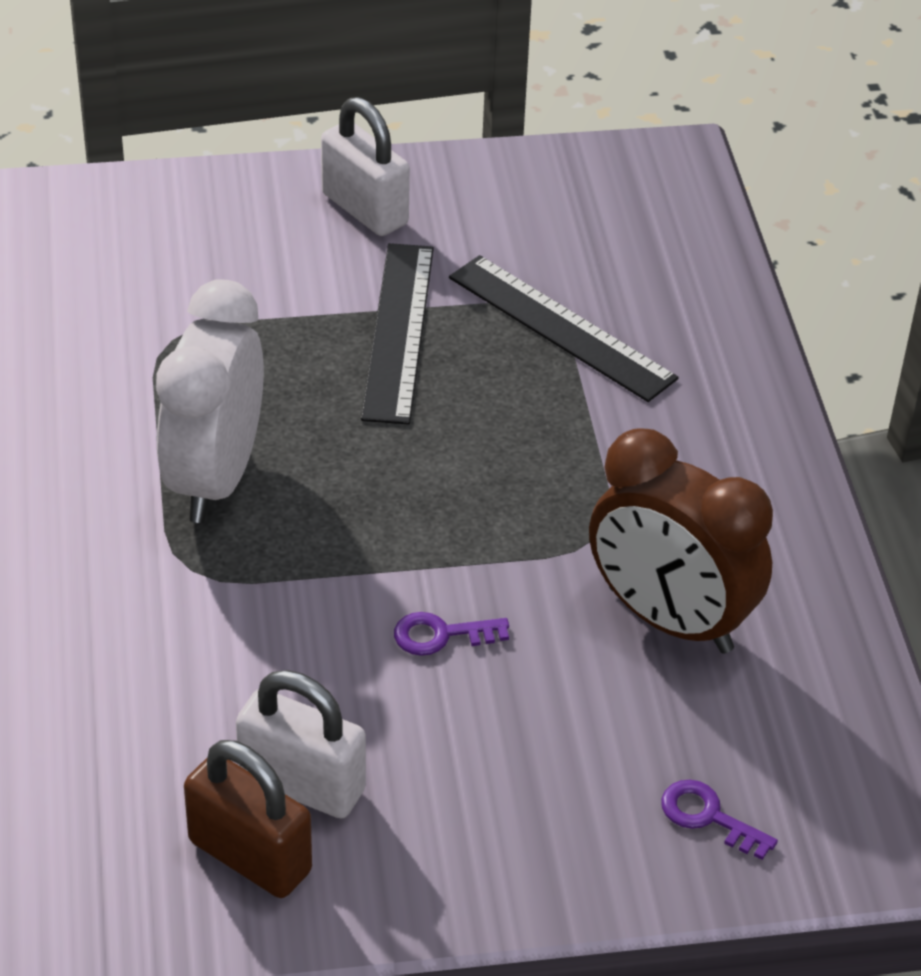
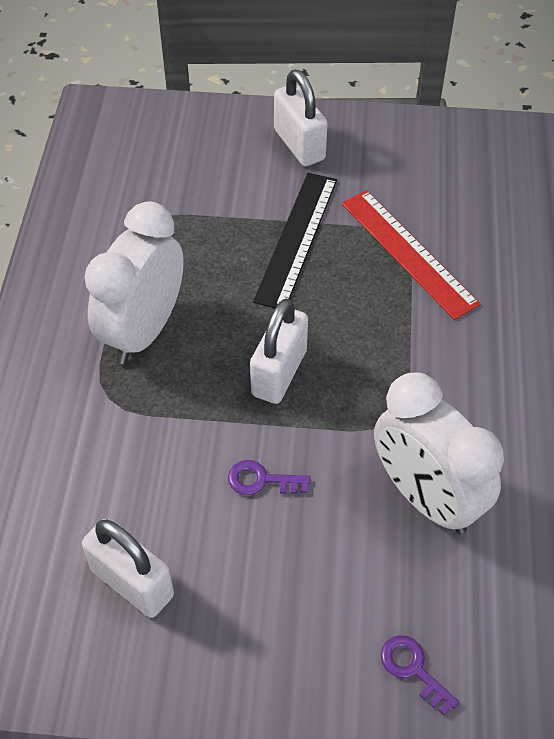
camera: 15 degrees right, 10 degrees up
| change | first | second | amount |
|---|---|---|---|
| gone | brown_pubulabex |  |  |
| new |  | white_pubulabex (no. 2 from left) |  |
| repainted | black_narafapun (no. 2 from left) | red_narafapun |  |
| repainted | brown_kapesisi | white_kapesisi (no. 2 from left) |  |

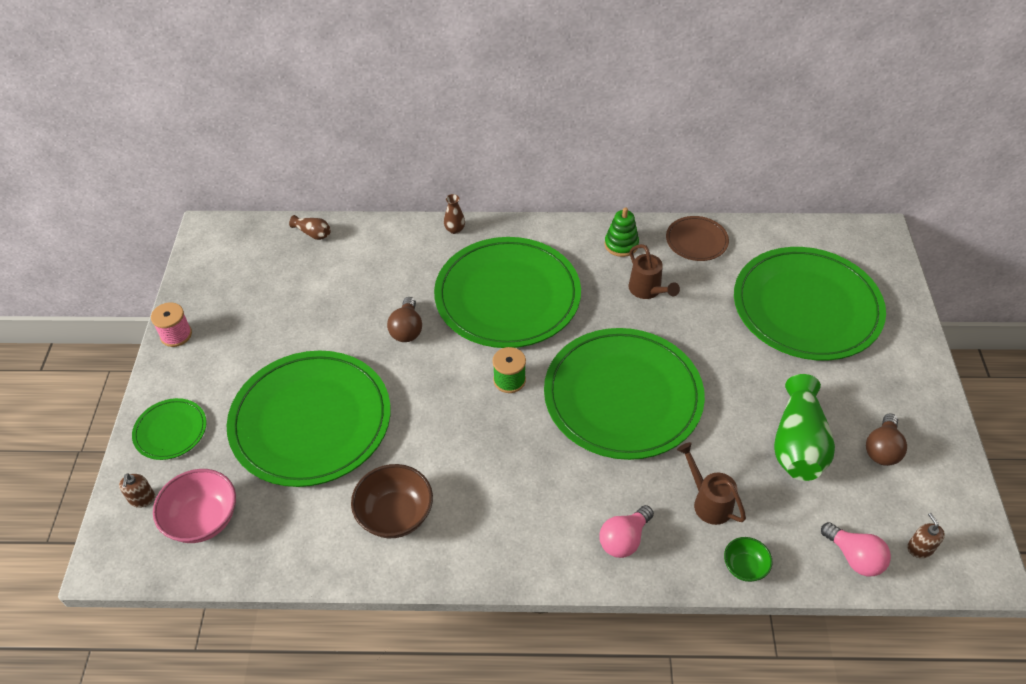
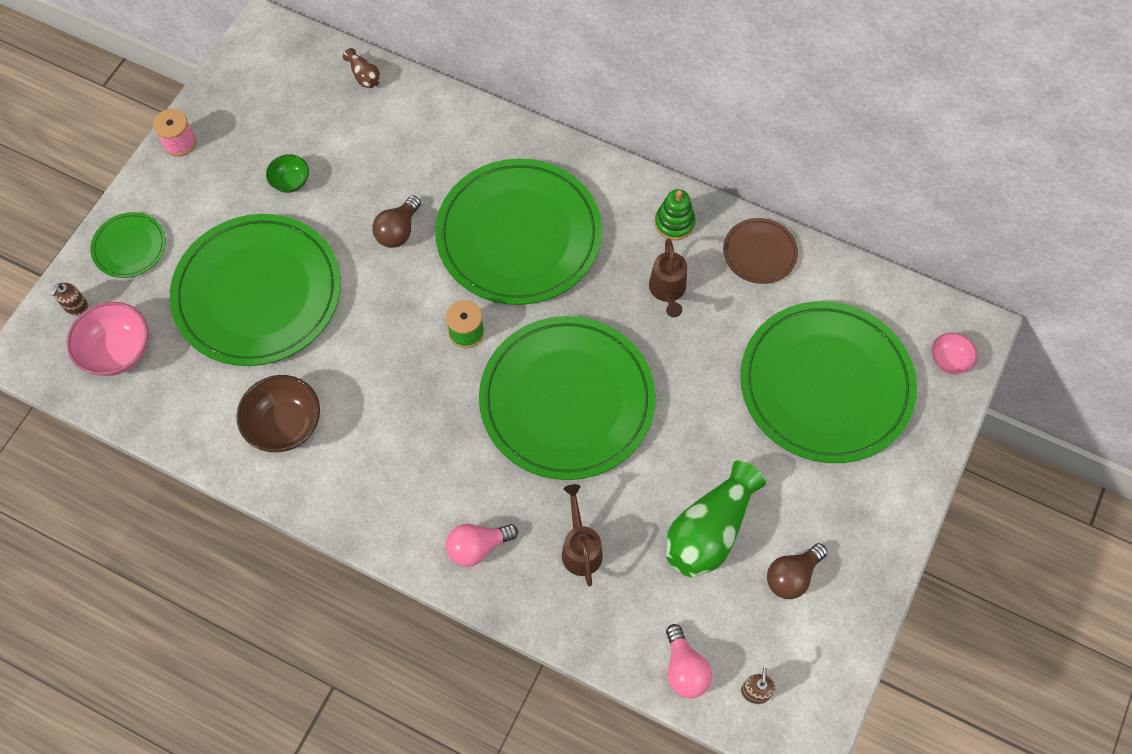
camera: 25 degrees right, 15 degrees up
| change | first | second | amount |
|---|---|---|---|
| gone | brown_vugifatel (no. 2 from left) |  |  |
| new |  | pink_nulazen (no. 2 from left) |  |
| shifted | green_nulazen |  |  |

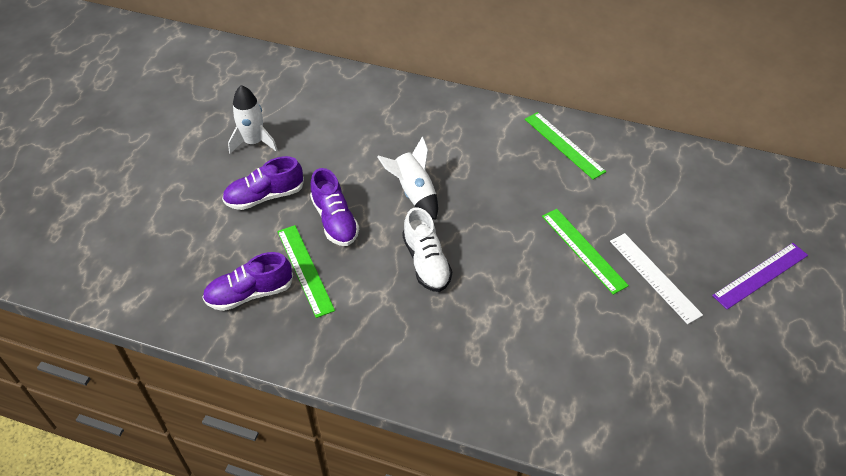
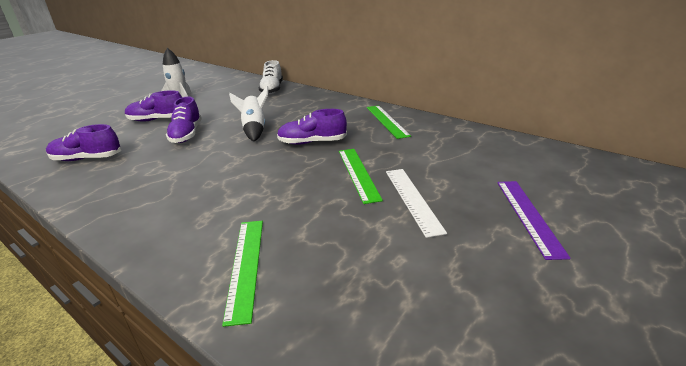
camera: 20 degrees right, 20 degrees down
| change | first | second | amount |
|---|---|---|---|
| new |  | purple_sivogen (no. 4 from left) |  |
| shifted | green_narafapun (no. 1 from left) |  |  |
| shifted | white_sivogen |  |  |
| rotated | purple_narafapun |  | 75 degrees counterclockwise |

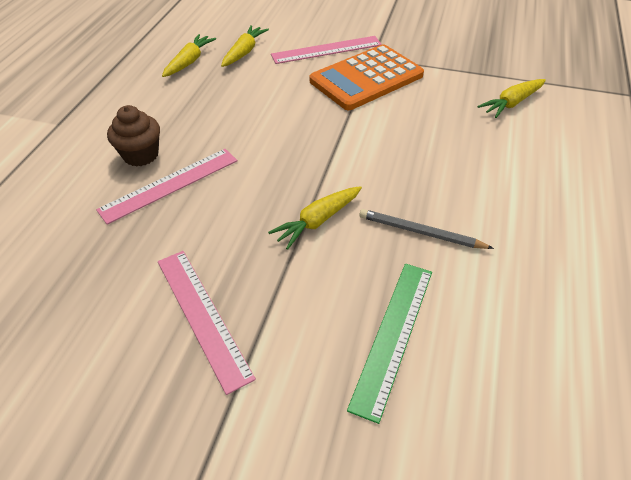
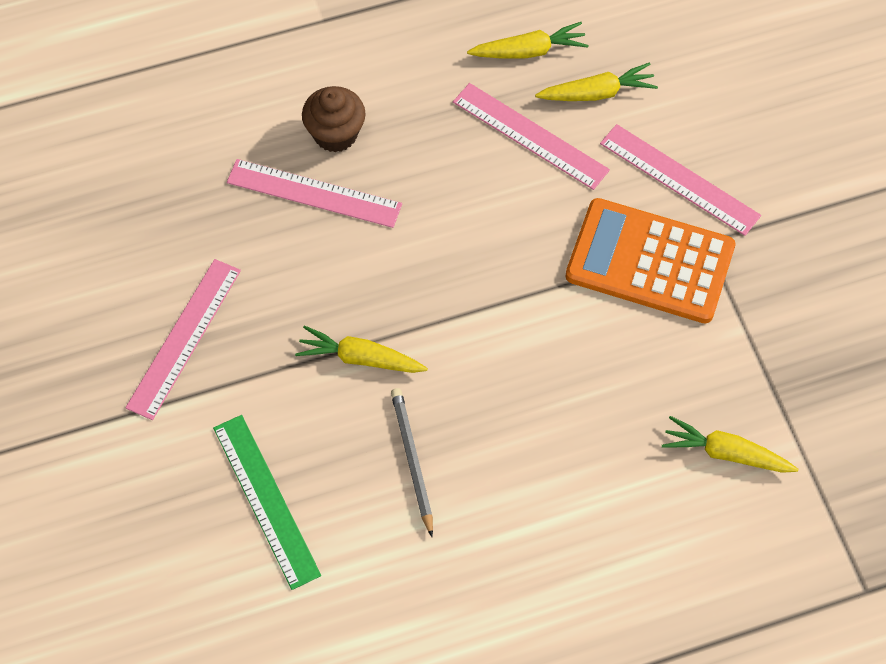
camera: 55 degrees right, 15 degrees up
| change | first | second | amount |
|---|---|---|---|
| new |  | pink_narafapun (no. 3 from left) |  |
| rotated | green_narafapun |  | 75 degrees clockwise |

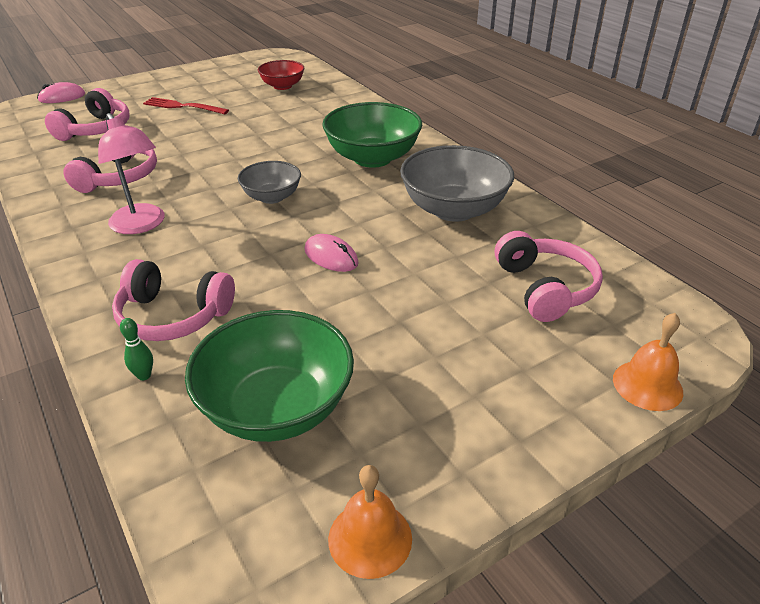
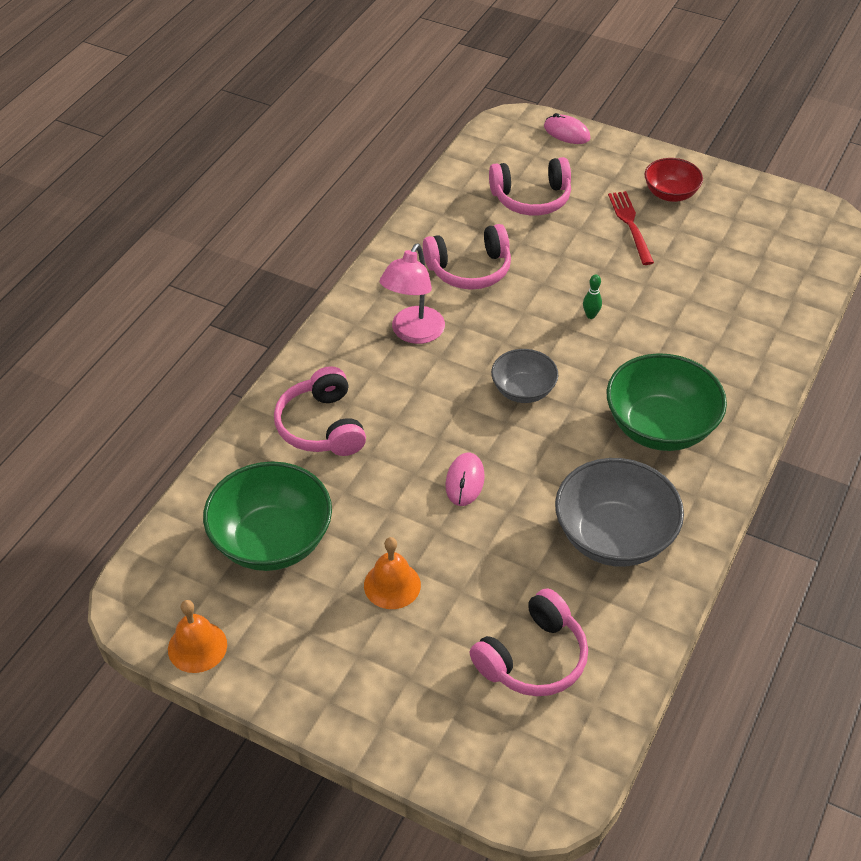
camera: 60 degrees right, 10 degrees up
| change | first | second | amount |
|---|---|---|---|
| shifted | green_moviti |  |  |
| shifted | red_nulazen |  |  |
| shifted | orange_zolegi (no. 2 from left) |  |  |

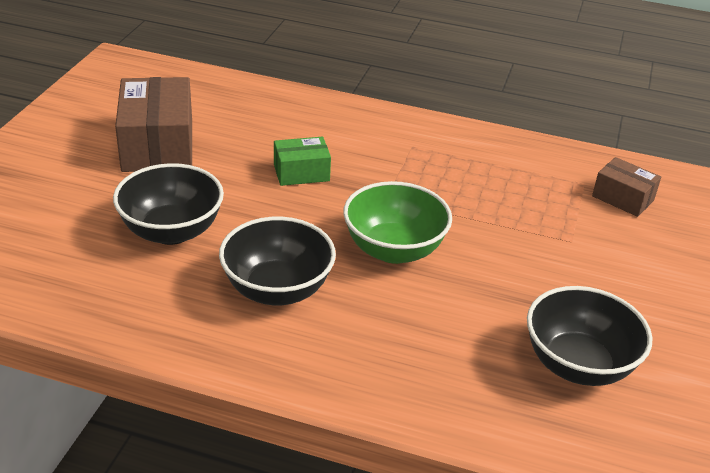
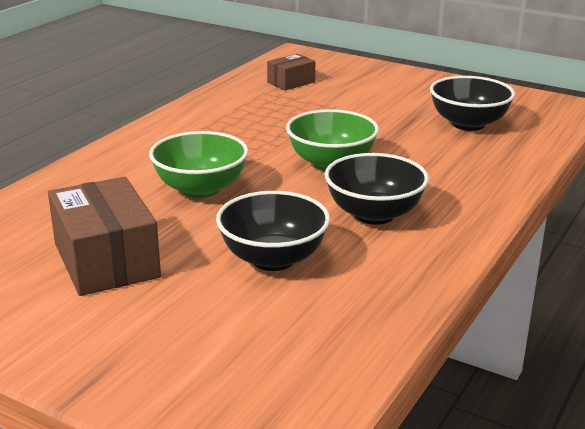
camera: 75 degrees left, 10 degrees down
| change | first | second | amount |
|---|---|---|---|
| swapped | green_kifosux | green_nulazen (no. 1 from left) |  |
| rotated | brown_kifosux (no. 1 from left) |  | 60 degrees clockwise |

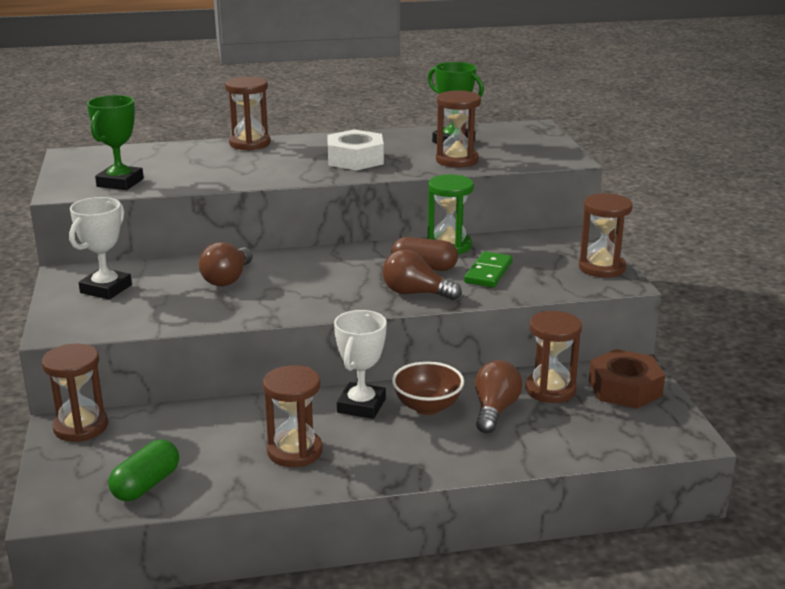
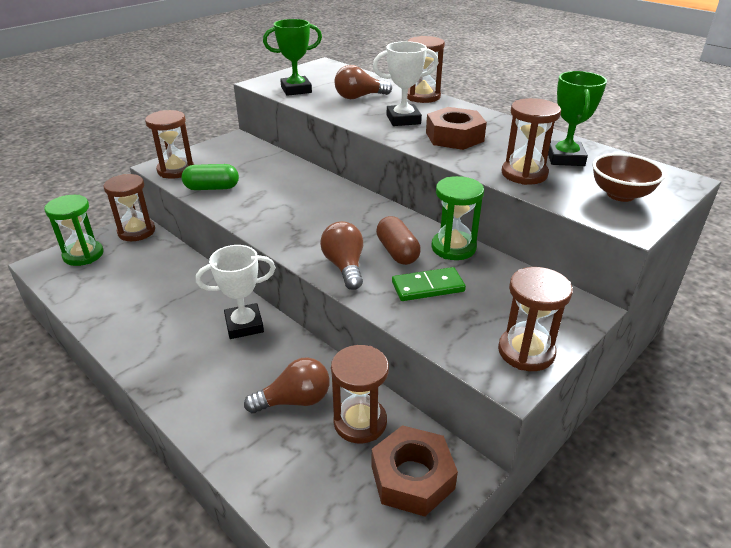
camera: 55 degrees right, 10 degrees up
| change | first | second | amount |
|---|---|---|---|
| new |  | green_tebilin (no. 1 from left) |  |
| shifted | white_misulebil (no. 1 from left in the first image) | white_misulebil (no. 2 from left) |  |
| shifted | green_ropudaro |  |  |
| shifted | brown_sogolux (no. 1 from left in the first image) | brown_sogolux (no. 3 from left) |  |
| shifted | brown_tebilin (no. 3 from left in the first image) | brown_tebilin (no. 2 from left) |  |
| shifted | brown_nulazen |  |  |
| repainted | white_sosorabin | brown_sosorabin (no. 2 from left) |  |

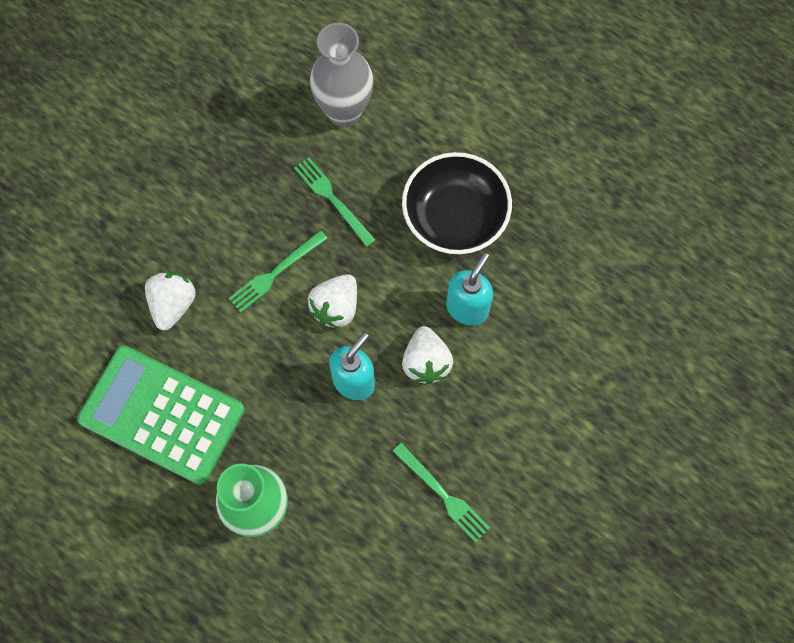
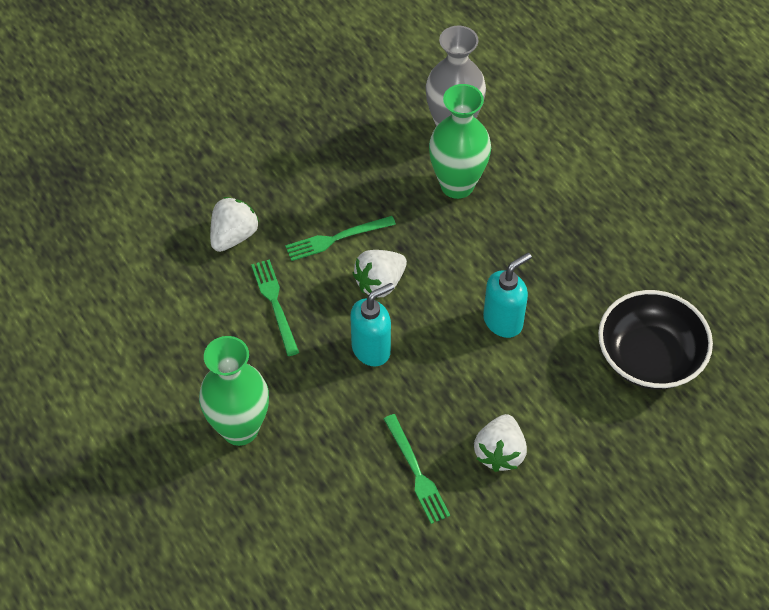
camera: 20 degrees right, 15 degrees down
| change | first | second | amount |
|---|---|---|---|
| gone | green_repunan |  |  |
| new |  | green_vugifatel (no. 2 from left) |  |
| shifted | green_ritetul (no. 2 from left in the first image) | green_ritetul (no. 1 from left) |  |
| shifted | black_nulazen |  |  |
| shifted | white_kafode (no. 3 from left) |  |  |

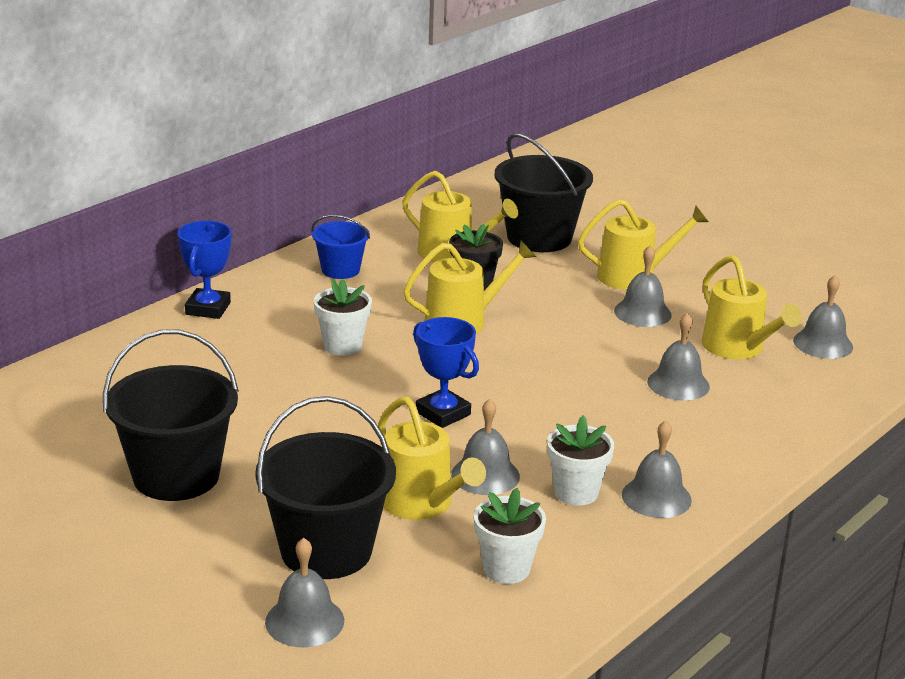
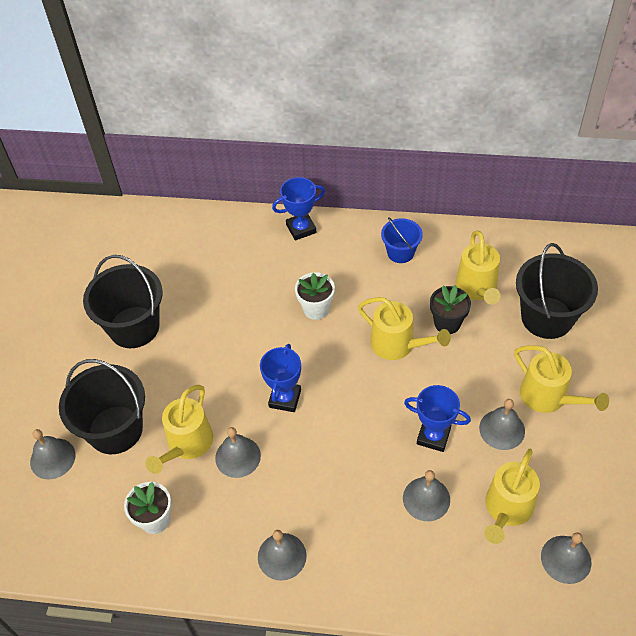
camera: 60 degrees right, 25 degrees up
| change | first | second | amount |
|---|---|---|---|
| gone | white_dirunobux (no. 3 from left) |  |  |
| new |  | blue_misulebil (no. 3 from left) |  |

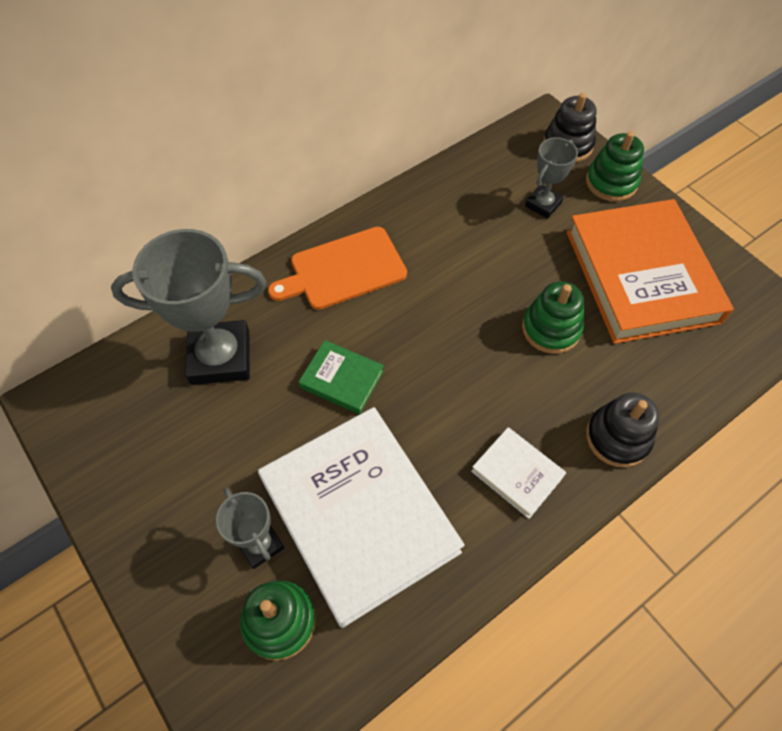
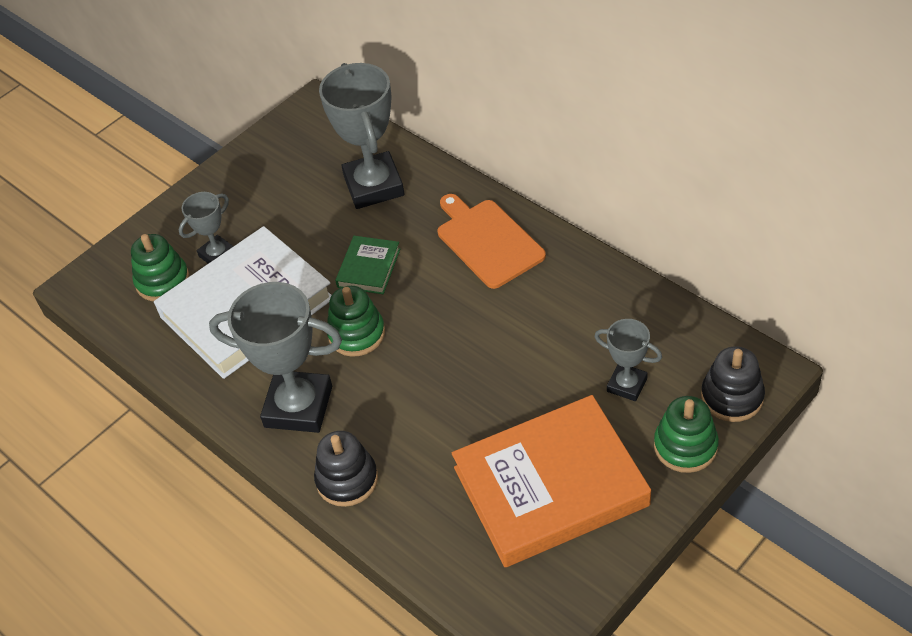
camera: 85 degrees right, 10 degrees down
| change | first | second | amount |
|---|---|---|---|
| shifted | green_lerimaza (no. 2 from left) |  |  |
| swapped | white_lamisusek (no. 2 from left) | grey_misulebil (no. 2 from left) |  |

